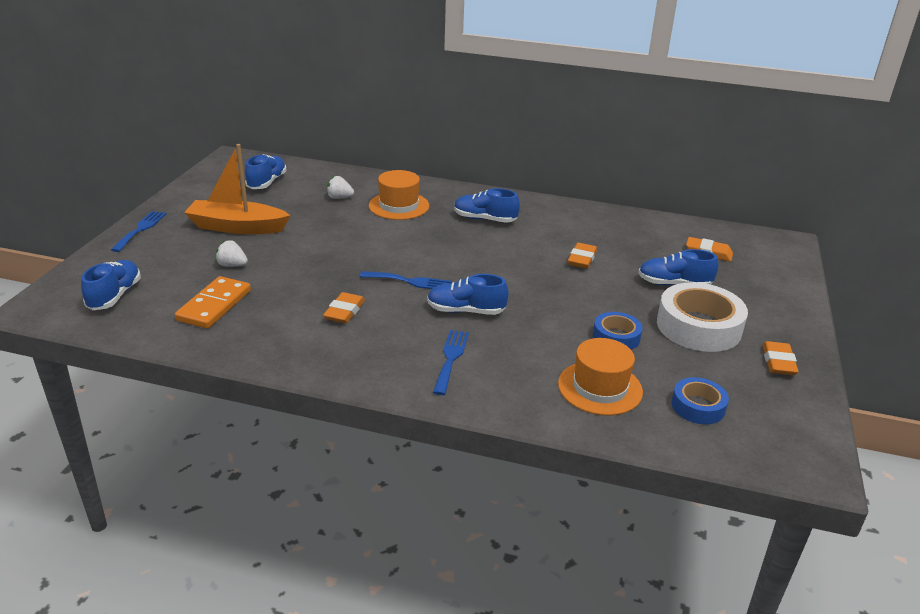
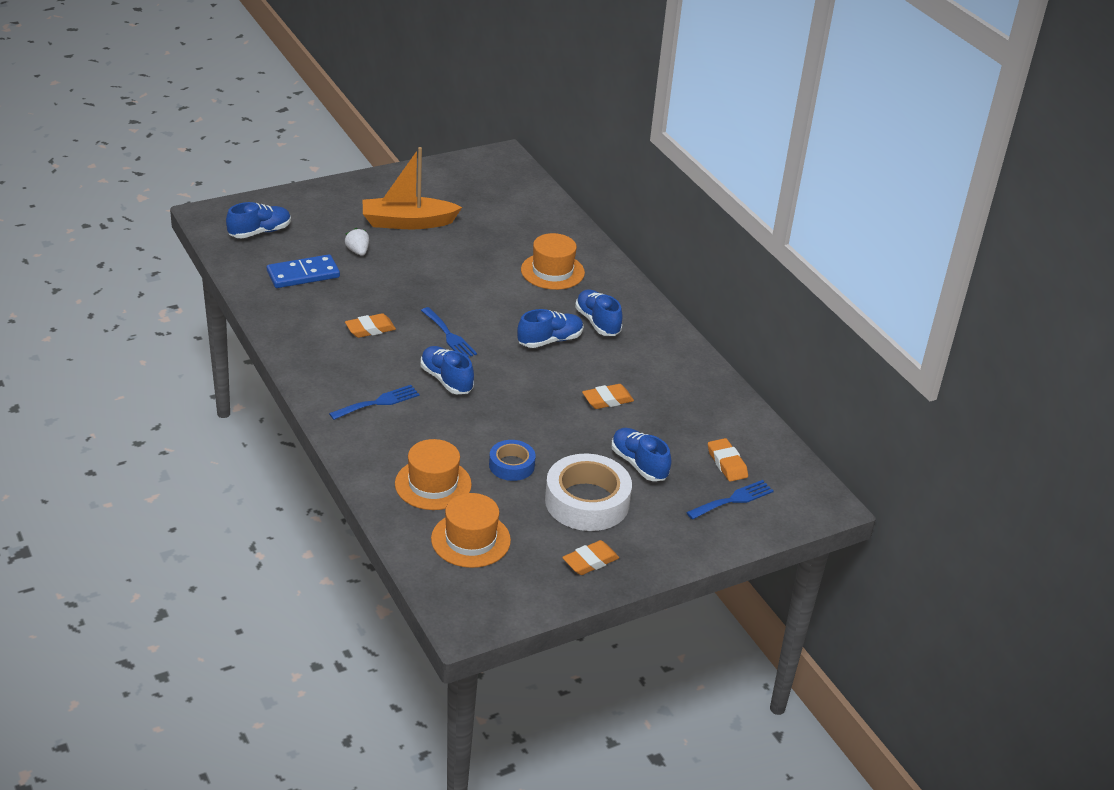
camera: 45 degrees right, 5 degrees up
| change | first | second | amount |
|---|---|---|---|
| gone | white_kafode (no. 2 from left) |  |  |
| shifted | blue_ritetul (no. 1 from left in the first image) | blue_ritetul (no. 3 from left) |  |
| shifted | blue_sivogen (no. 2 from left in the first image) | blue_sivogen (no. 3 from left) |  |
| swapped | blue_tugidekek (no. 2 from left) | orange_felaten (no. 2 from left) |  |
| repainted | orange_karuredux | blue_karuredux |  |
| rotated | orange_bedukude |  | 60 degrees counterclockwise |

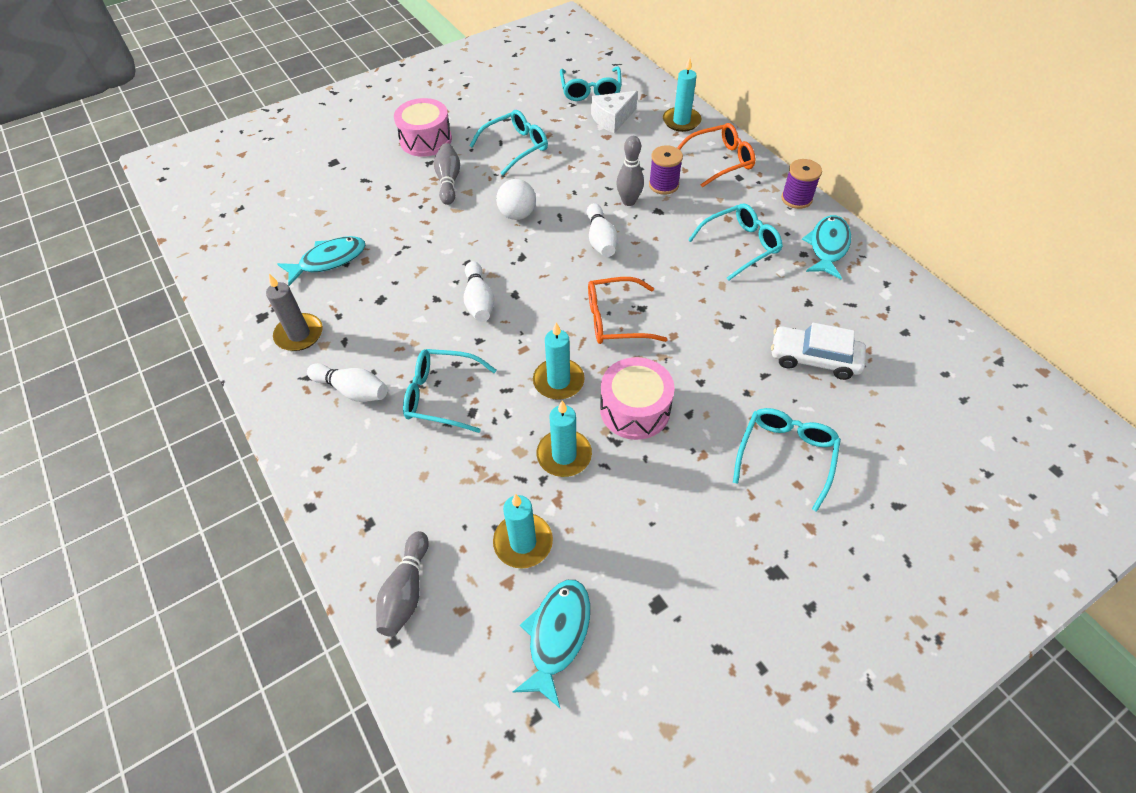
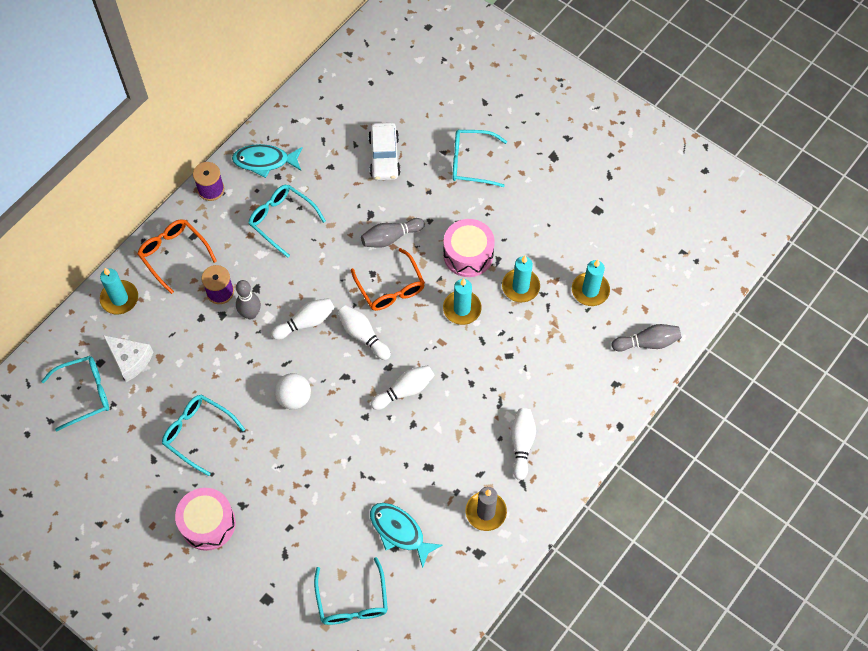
camera: 110 degrees left, 10 degrees up
| change | first | second | amount |
|---|---|---|---|
| gone | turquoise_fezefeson (no. 2 from left) |  |  |
| new |  | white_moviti (no. 2 from left) |  |
| shifted | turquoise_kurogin (no. 1 from left in the first image) | turquoise_kurogin (no. 4 from left) |  |
| shifted | grey_moviti (no. 2 from left) |  |  |

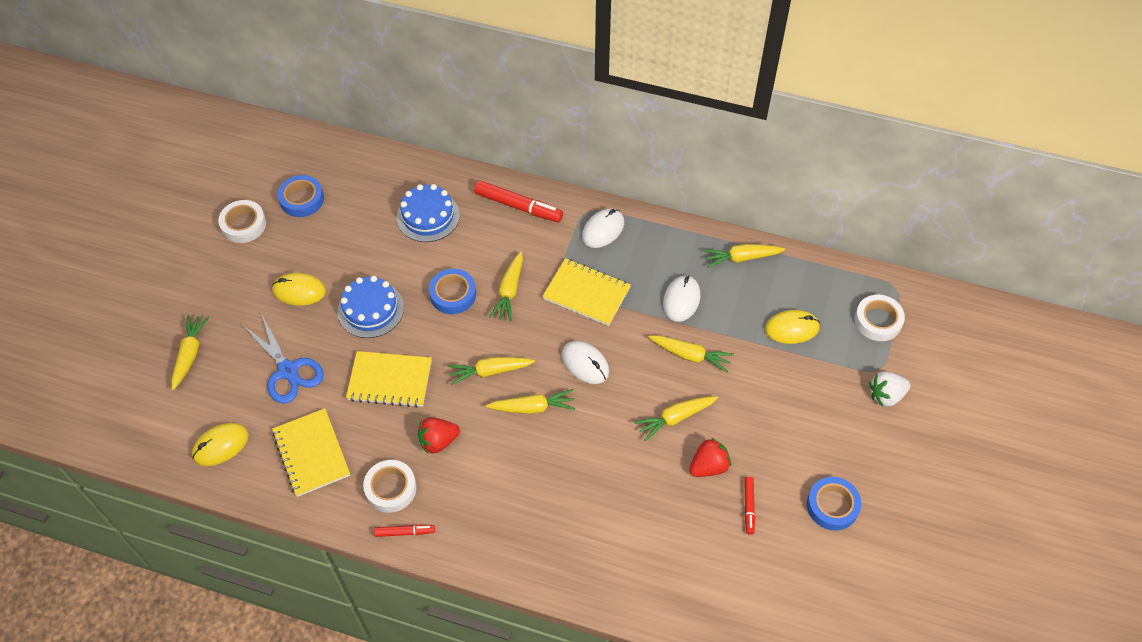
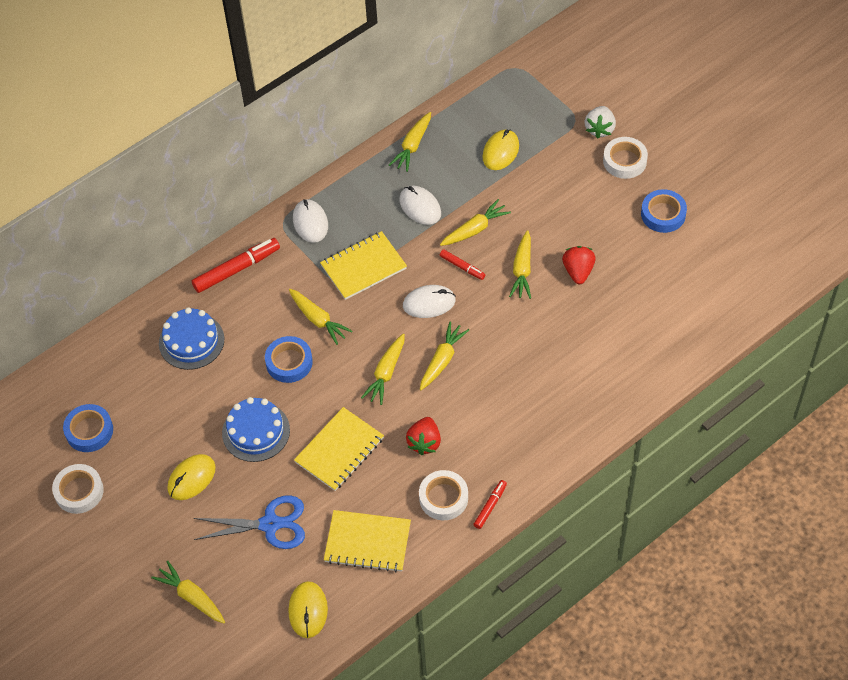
camera: 55 degrees left, 0 degrees up
| change | first | second | amount |
|---|---|---|---|
| shifted | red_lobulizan (no. 3 from left in the first image) | red_lobulizan (no. 2 from left) |  |
| shifted | white_tugidekek (no. 3 from left) |  |  |

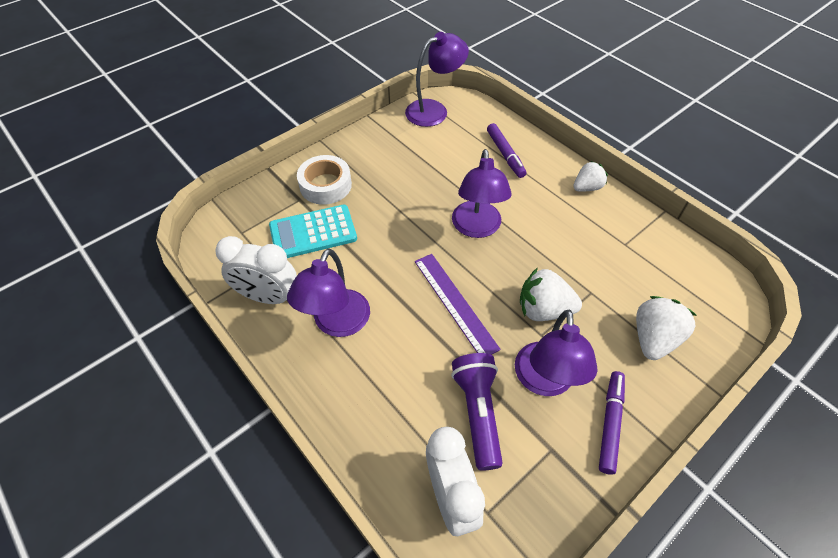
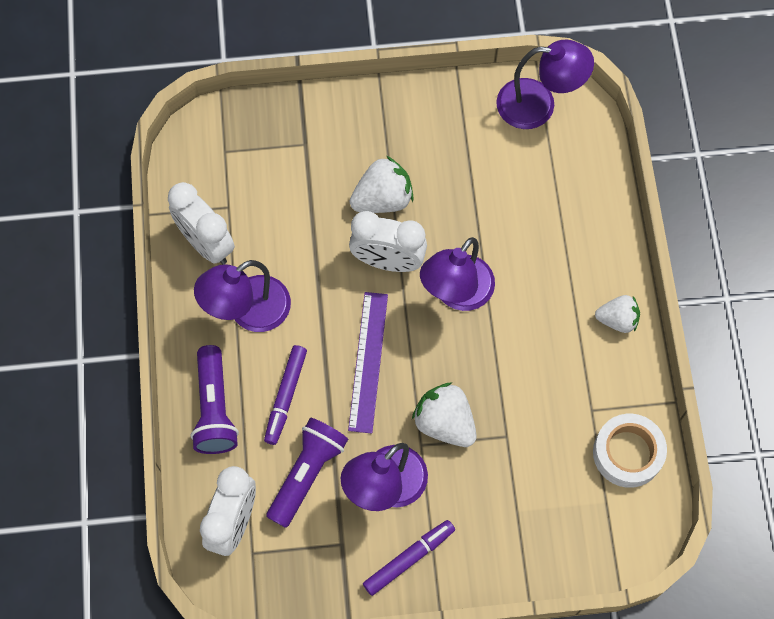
camera: 35 degrees right, 15 degrees up
| change | first | second | amount |
|---|---|---|---|
| gone | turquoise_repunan |  |  |
| new |  | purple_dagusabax (no. 1 from left) |  |
| new |  | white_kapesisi (no. 3 from left) |  |
| shifted | white_tugidekek |  |  |
| shifted | purple_lobulizan (no. 1 from left) |  |  |
| shifted | white_kafode (no. 3 from left in the first image) | white_kafode (no. 1 from left) |  |

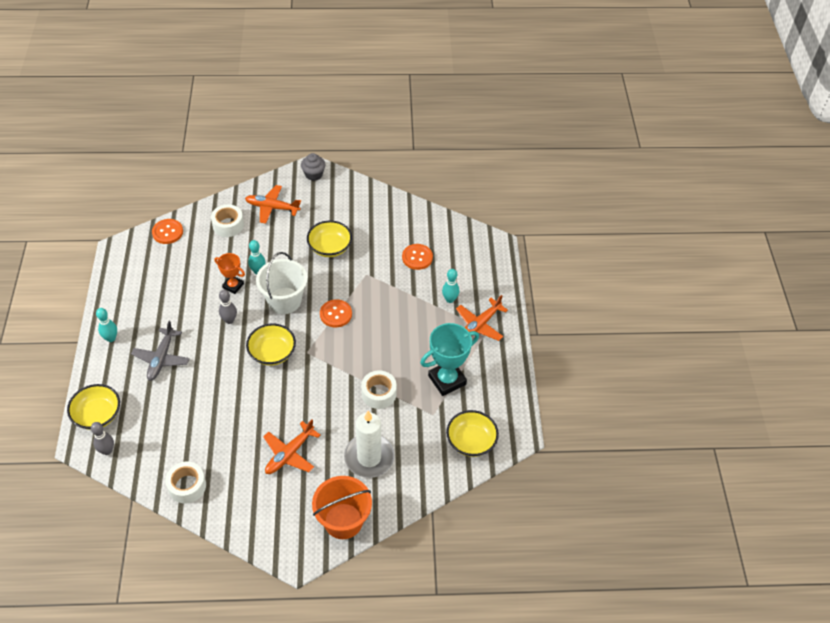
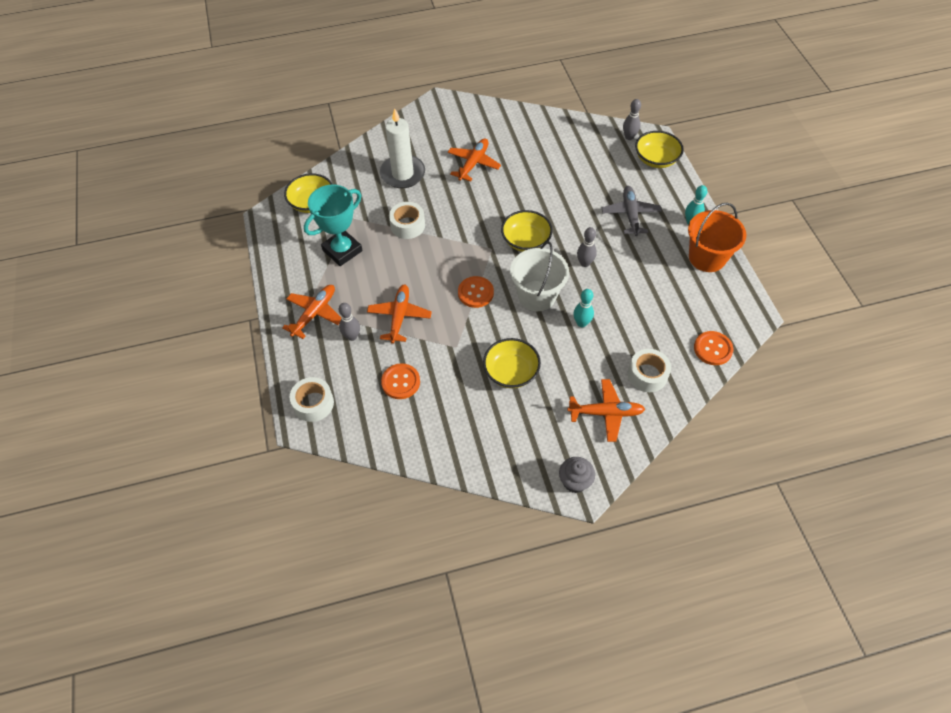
camera: 170 degrees right, 5 degrees up
| change | first | second | amount |
|---|---|---|---|
| gone | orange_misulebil |  |  |
| new |  | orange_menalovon (no. 2 from left) |  |
| shifted | white_tugidekek (no. 1 from left) |  |  |
| shifted | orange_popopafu |  |  |
| repainted | turquoise_moviti (no. 3 from left) | grey_moviti (no. 1 from left) |  |

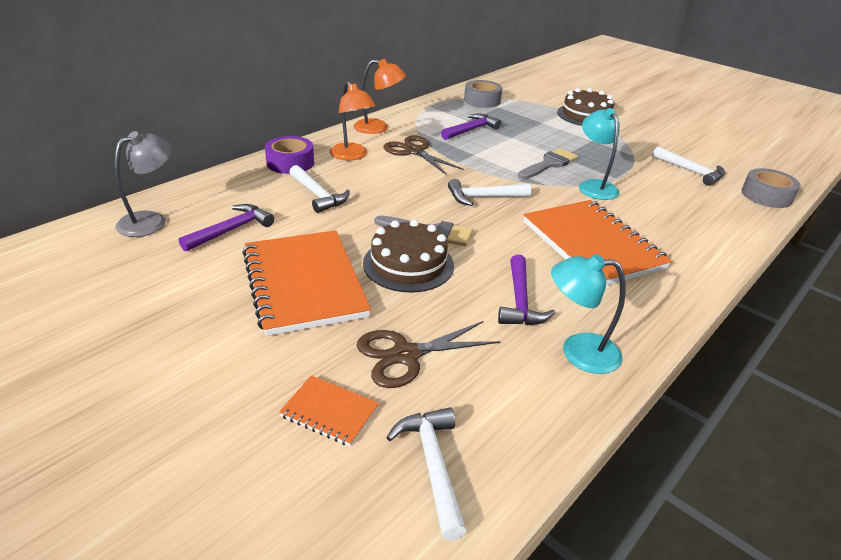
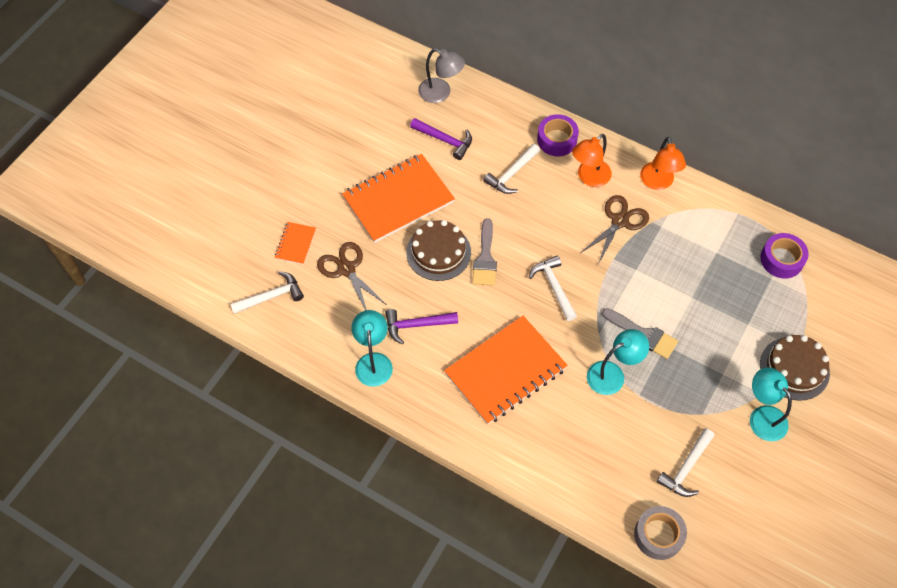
camera: 80 degrees right, 25 degrees up
| change | first | second | amount |
|---|---|---|---|
| gone | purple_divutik (no. 2 from left) |  |  |
| new |  | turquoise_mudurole (no. 3 from left) |  |
| repainted | grey_tugidekek (no. 1 from left) | purple_tugidekek (no. 2 from left) |  |

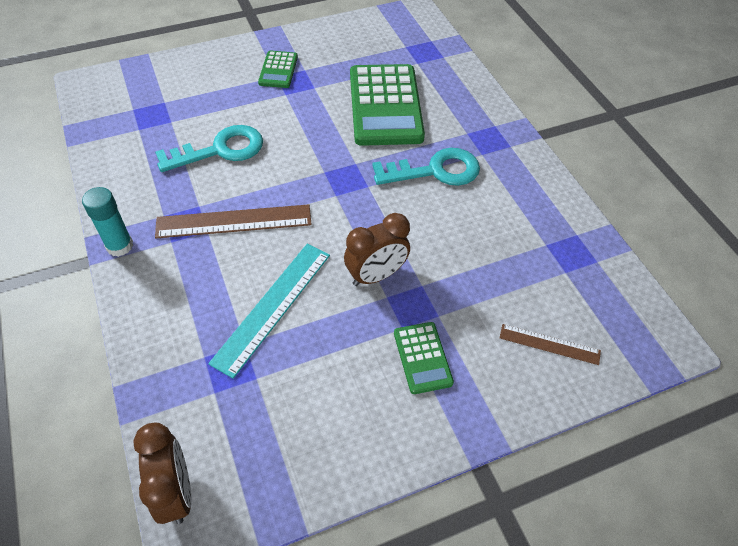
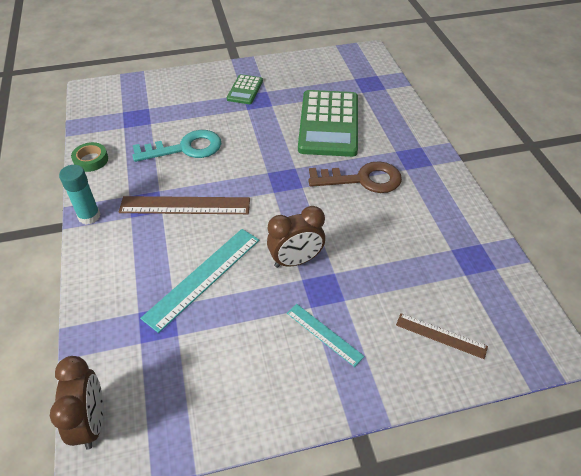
camera: 10 degrees right, 5 degrees down
| change | first | second | amount |
|---|---|---|---|
| new |  | green_tugidekek |  |
| swapped | green_repunan (no. 3 from left) | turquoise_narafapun (no. 2 from left) |  |
| repainted | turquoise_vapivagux (no. 2 from left) | brown_vapivagux |  |

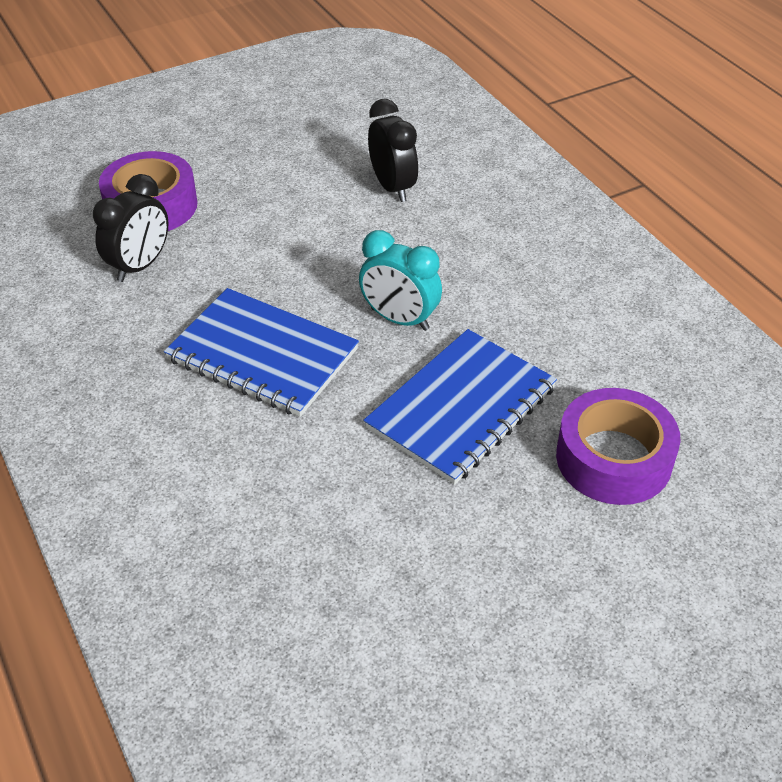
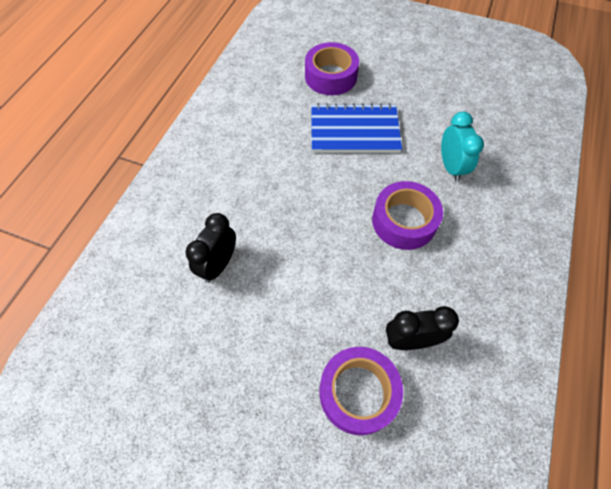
camera: 130 degrees left, 15 degrees up
| change | first | second | amount |
|---|---|---|---|
| shifted | turquoise_kapesisi |  |  |
| swapped | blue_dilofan (no. 1 from left) | purple_tugidekek (no. 3 from left) |  |

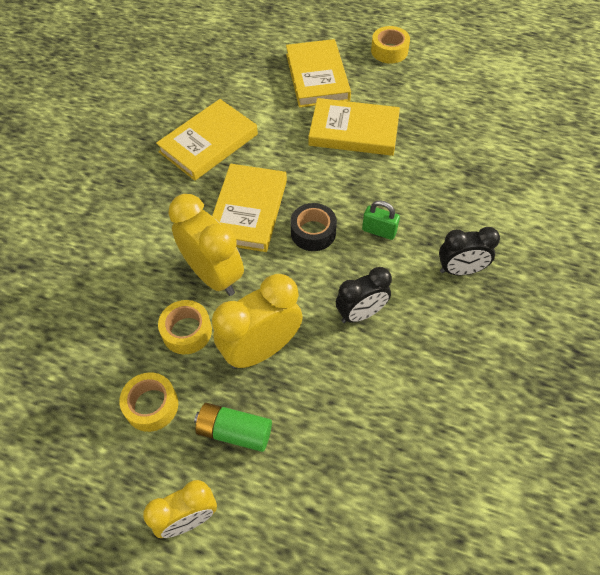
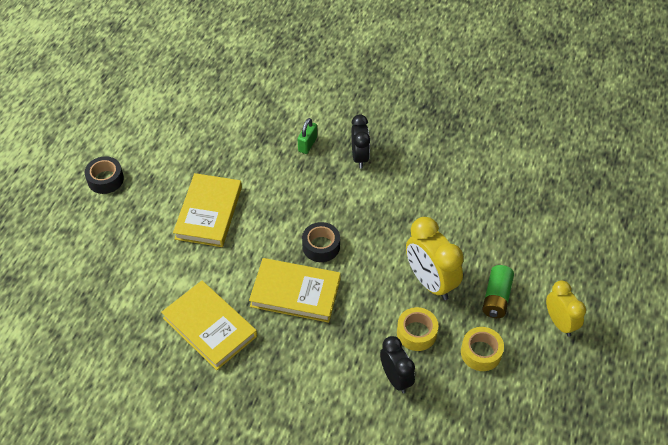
camera: 90 degrees left, 5 degrees down
| change | first | second | amount |
|---|---|---|---|
| gone | yellow_kapesisi (no. 2 from left) |  |  |
| gone | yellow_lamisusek (no. 3 from left) |  |  |
| shifted | black_kapesisi (no. 1 from left in the first image) | black_kapesisi (no. 2 from left) |  |
| shifted | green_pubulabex |  |  |
| repainted | yellow_tugidekek (no. 3 from left) | black_tugidekek (no. 1 from left) |  |

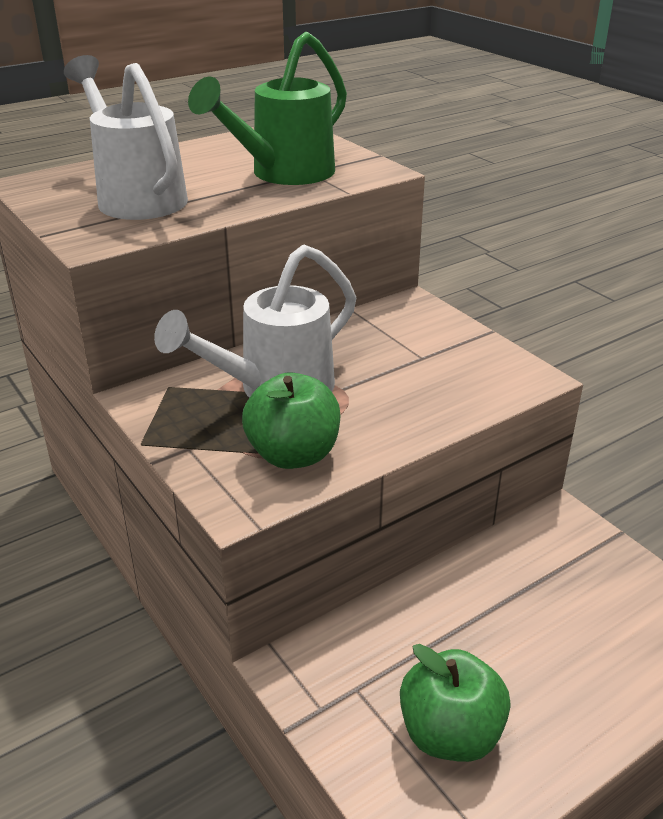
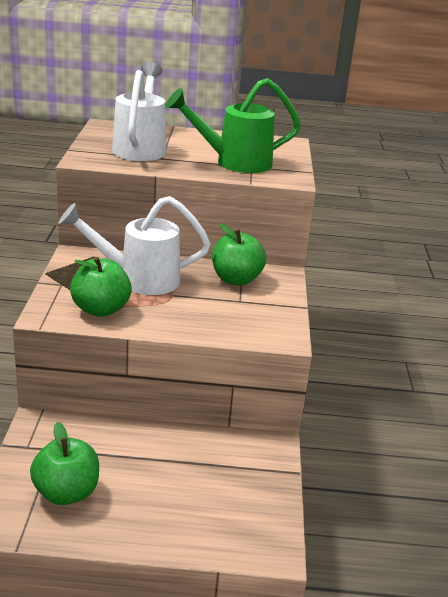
camera: 35 degrees right, 5 degrees down
| change | first | second | amount |
|---|---|---|---|
| new |  | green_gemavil (no. 3 from left) |  |

